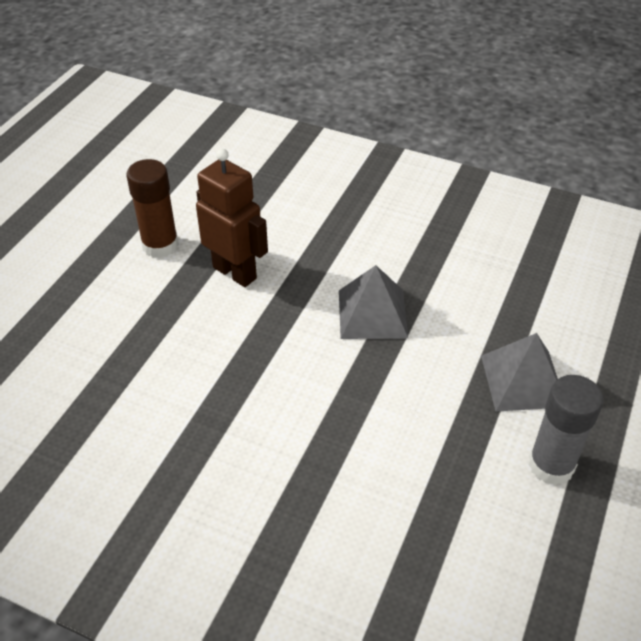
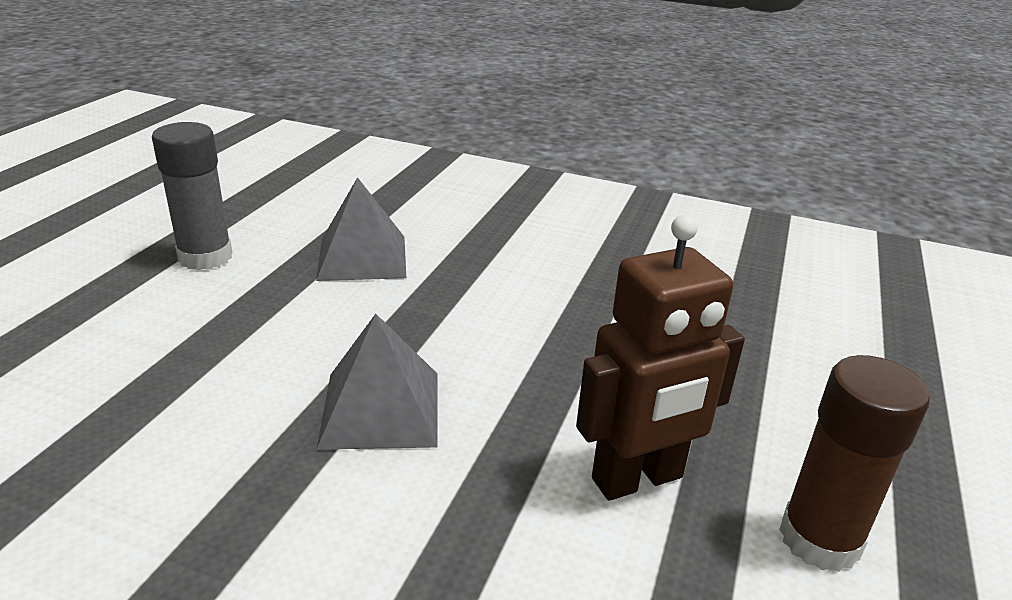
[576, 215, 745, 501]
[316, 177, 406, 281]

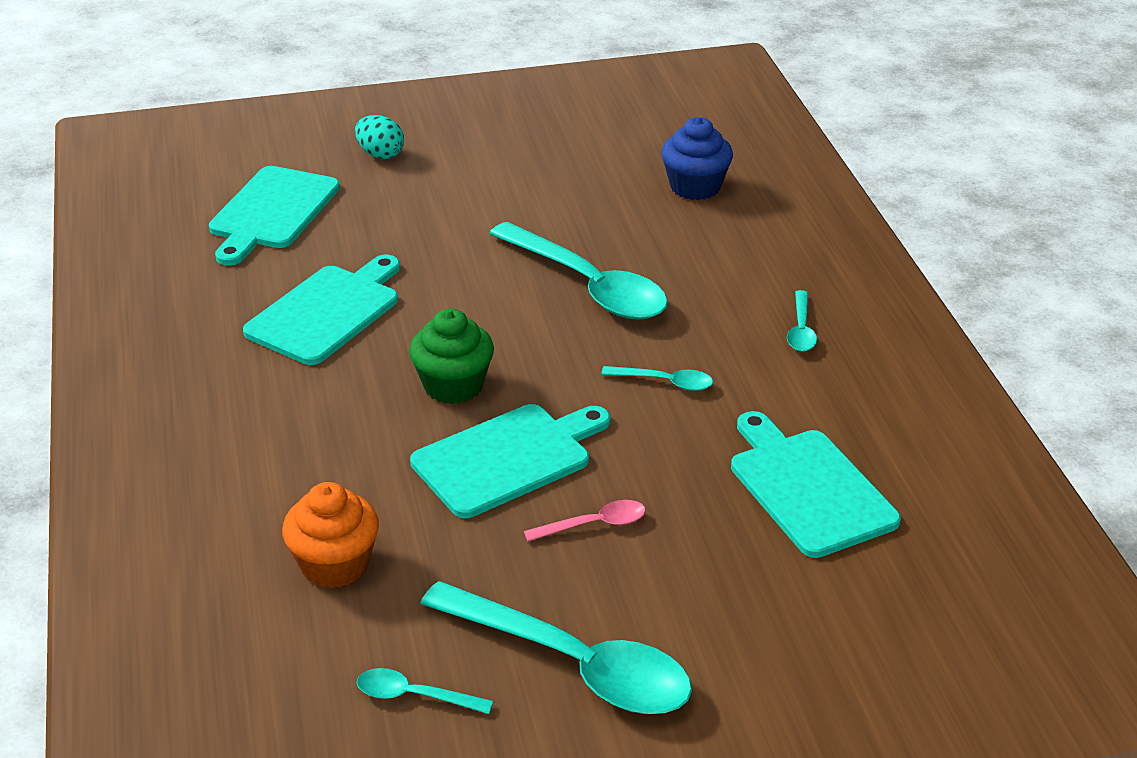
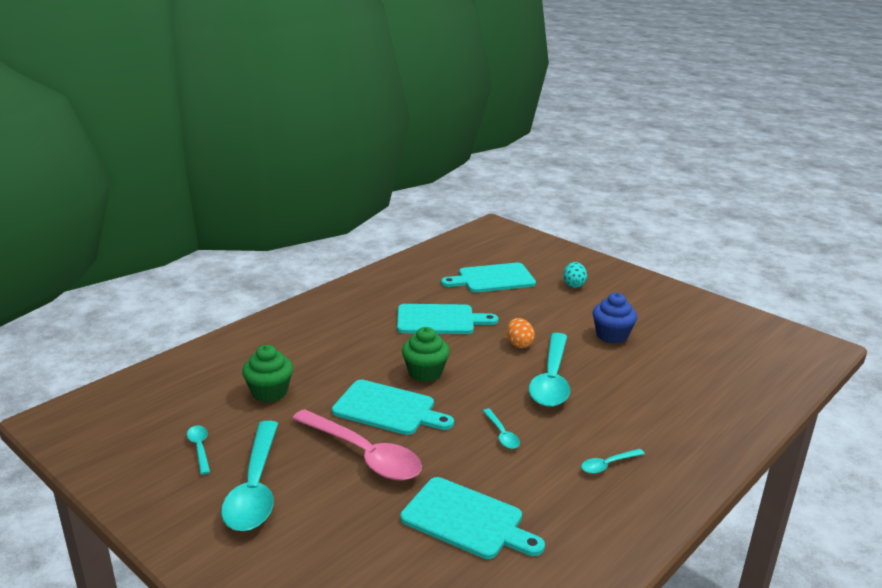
[593, 293, 637, 344]
[400, 477, 545, 559]
[242, 345, 293, 402]
[292, 409, 422, 481]
[507, 318, 535, 348]

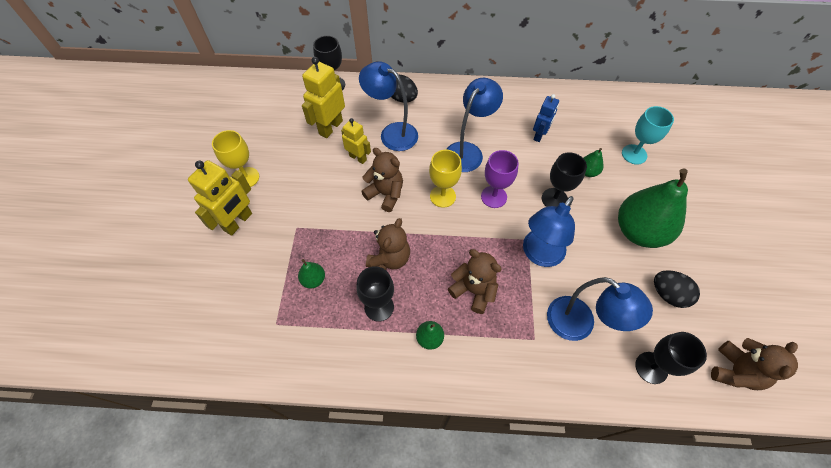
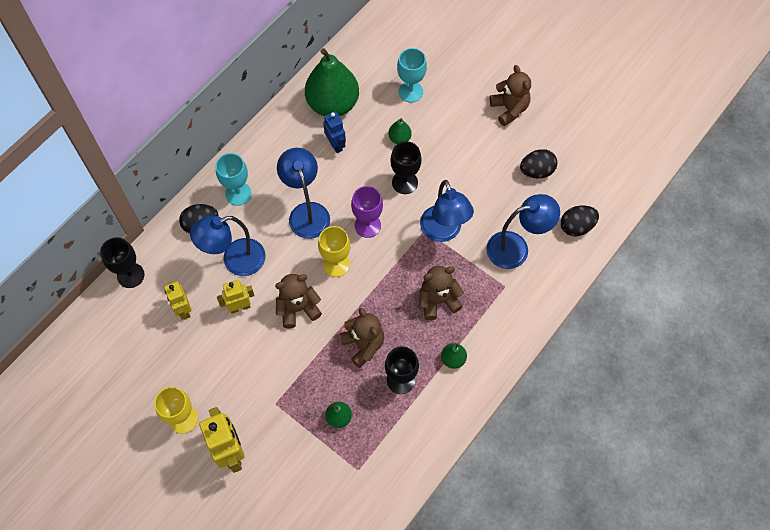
[164, 281, 192, 320]
[305, 48, 359, 116]
[561, 205, 599, 236]
[490, 65, 531, 126]
[216, 153, 252, 206]

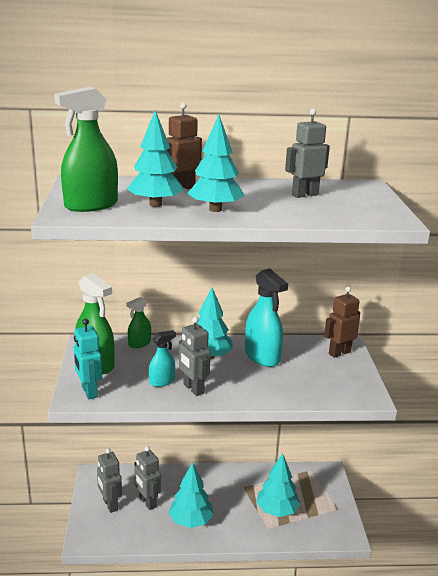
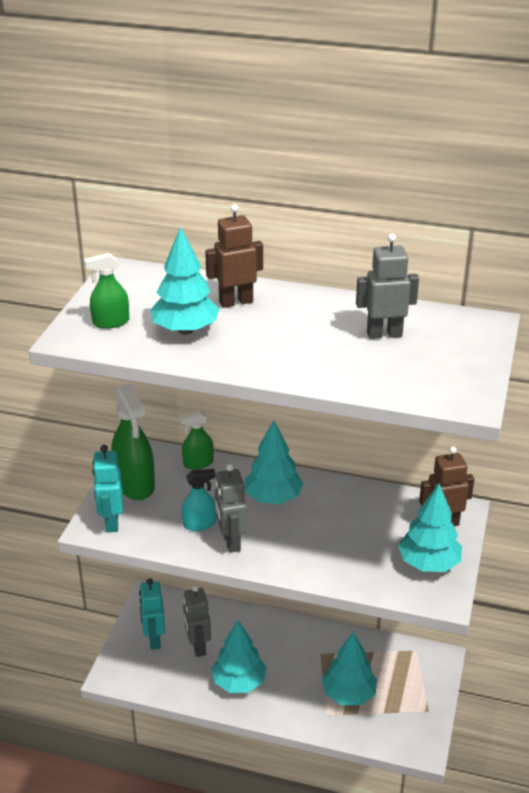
[84, 253, 129, 329]
[398, 483, 462, 572]
[245, 269, 288, 367] (first image)
[139, 578, 165, 650]

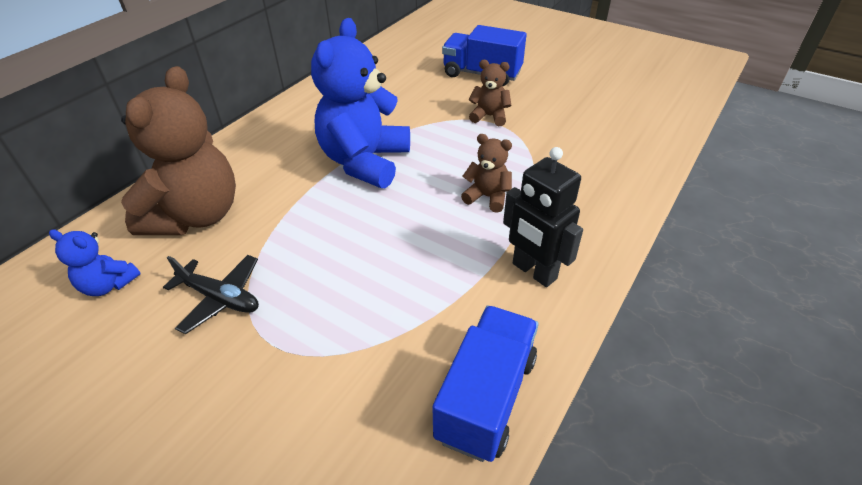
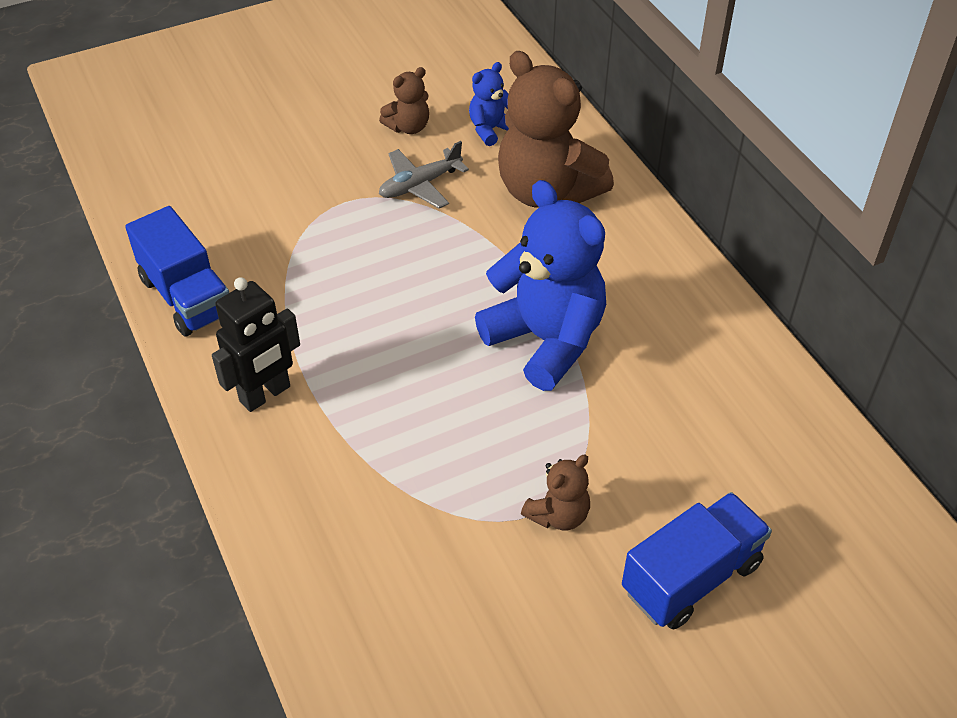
[379, 67, 429, 134]
[212, 277, 300, 412]
[379, 141, 469, 208]

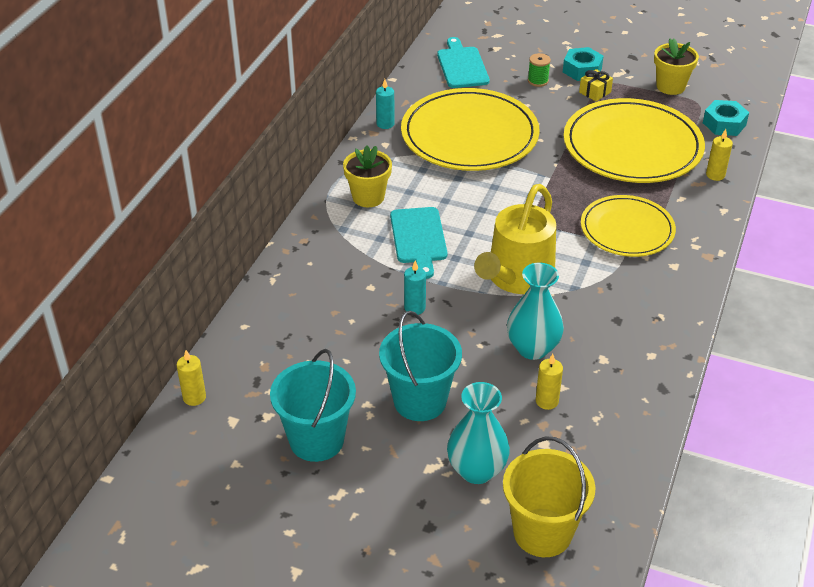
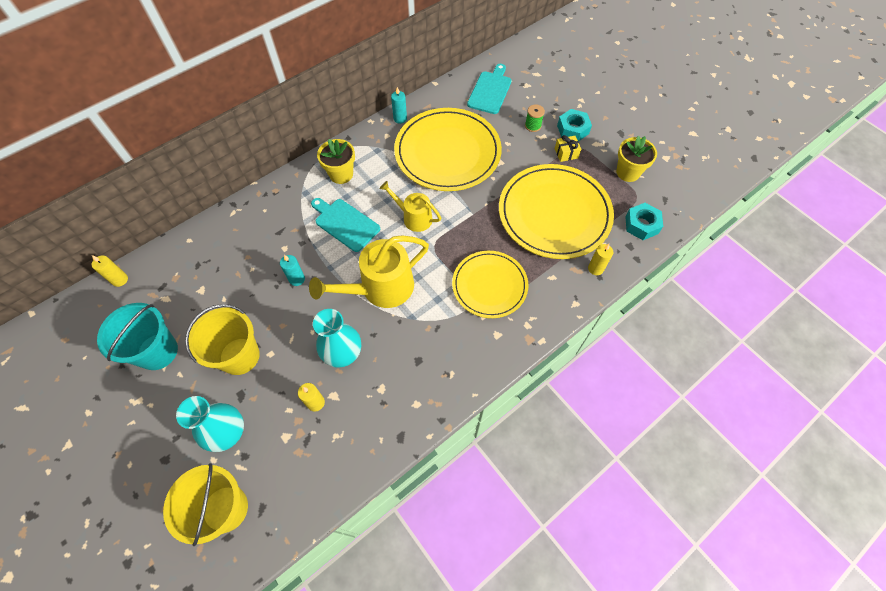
[311, 198, 380, 252]
[185, 304, 260, 375]
[380, 181, 441, 232]

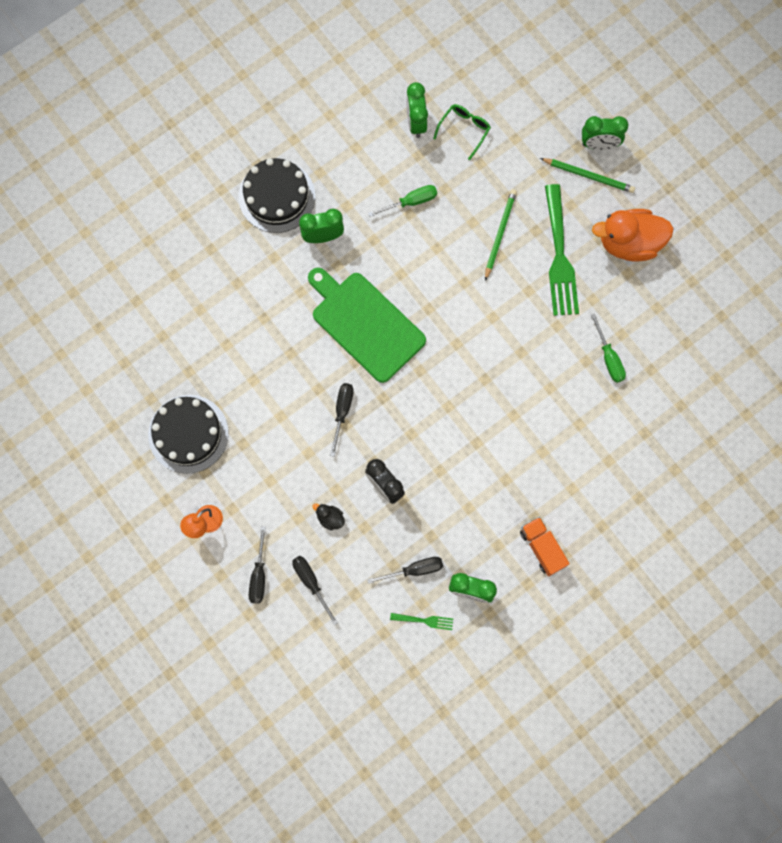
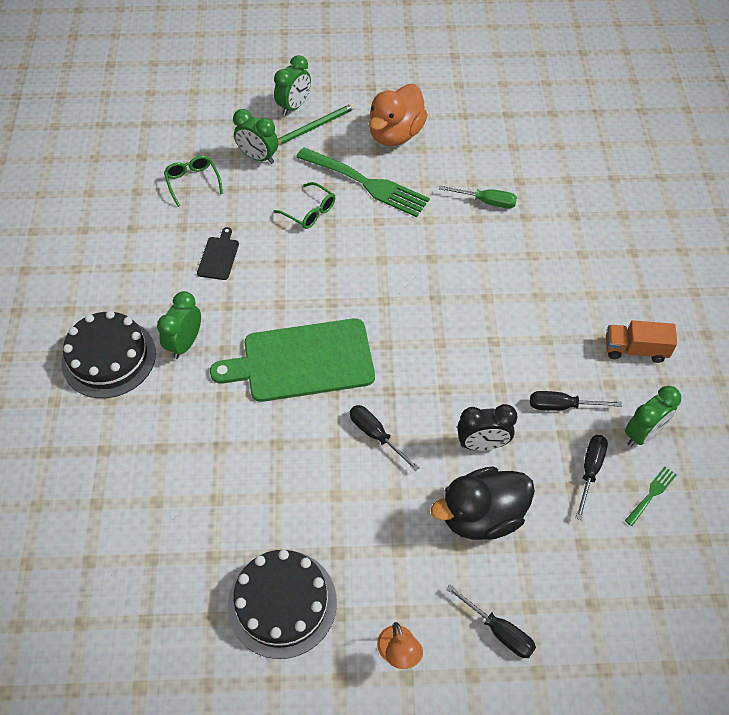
[233, 109, 278, 164]
[197, 227, 239, 280]
[273, 182, 335, 229]
[431, 466, 535, 540]
[530, 391, 622, 411]

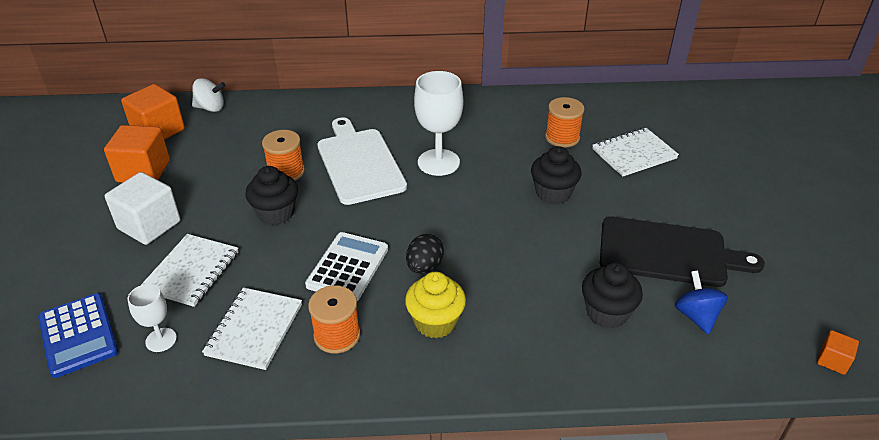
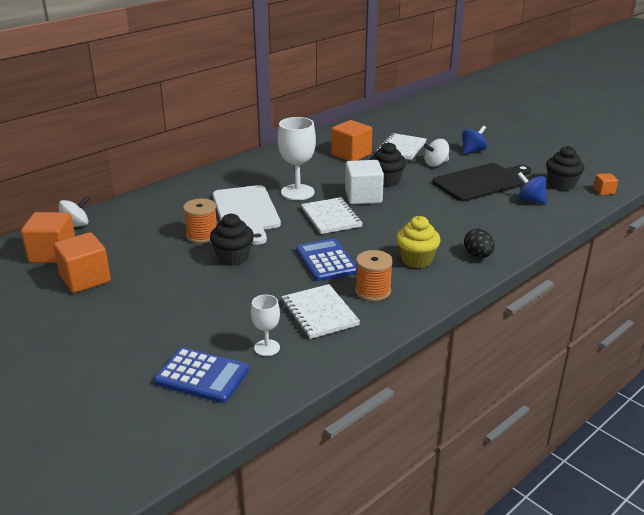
[331, 120, 372, 161]
[213, 185, 281, 245]
[345, 160, 384, 204]
[296, 238, 357, 281]
[301, 197, 363, 234]
[464, 229, 494, 258]
[546, 146, 584, 191]
[462, 126, 487, 154]
[424, 139, 449, 167]

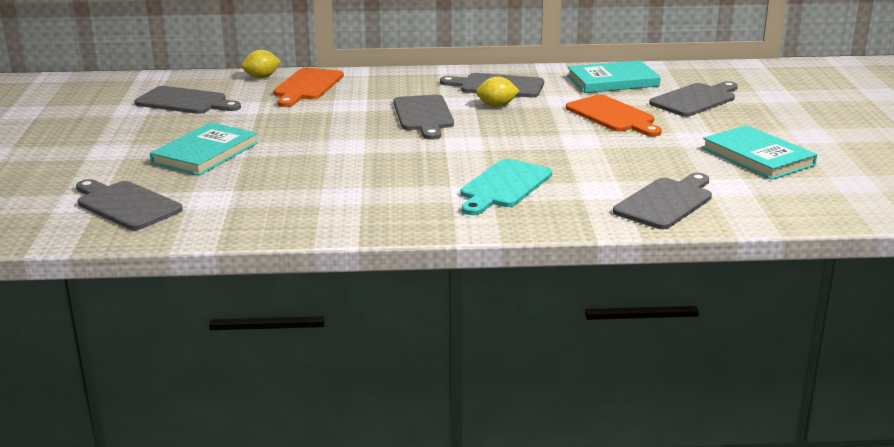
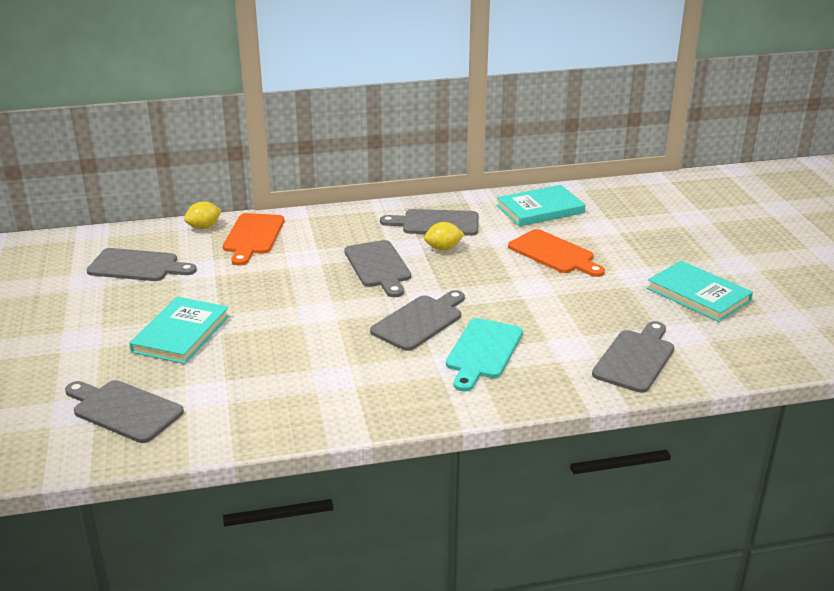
[370, 290, 465, 351]

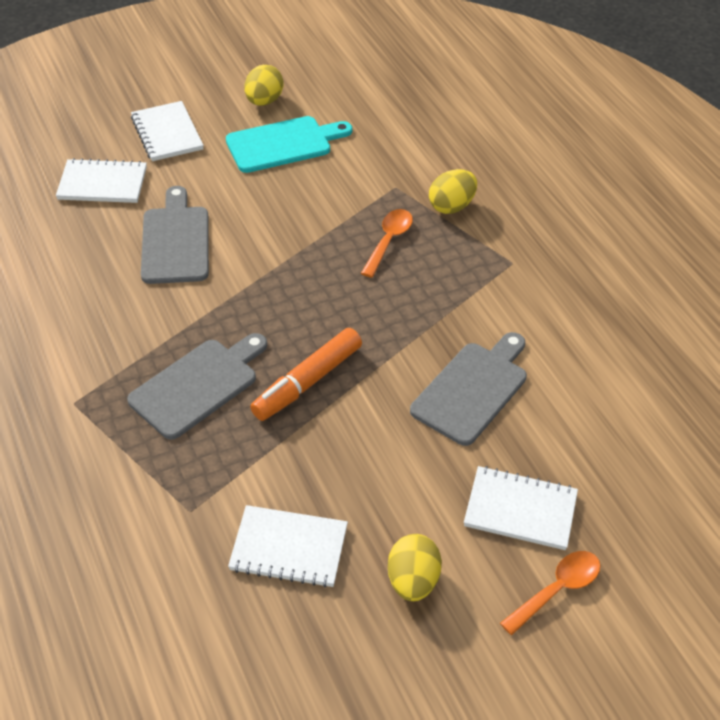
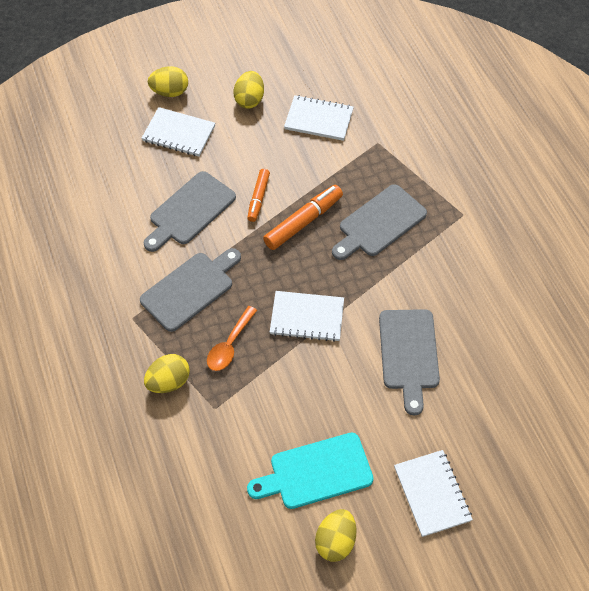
[270, 291, 344, 342]
[148, 66, 188, 97]
[247, 169, 270, 222]
[140, 248, 241, 332]

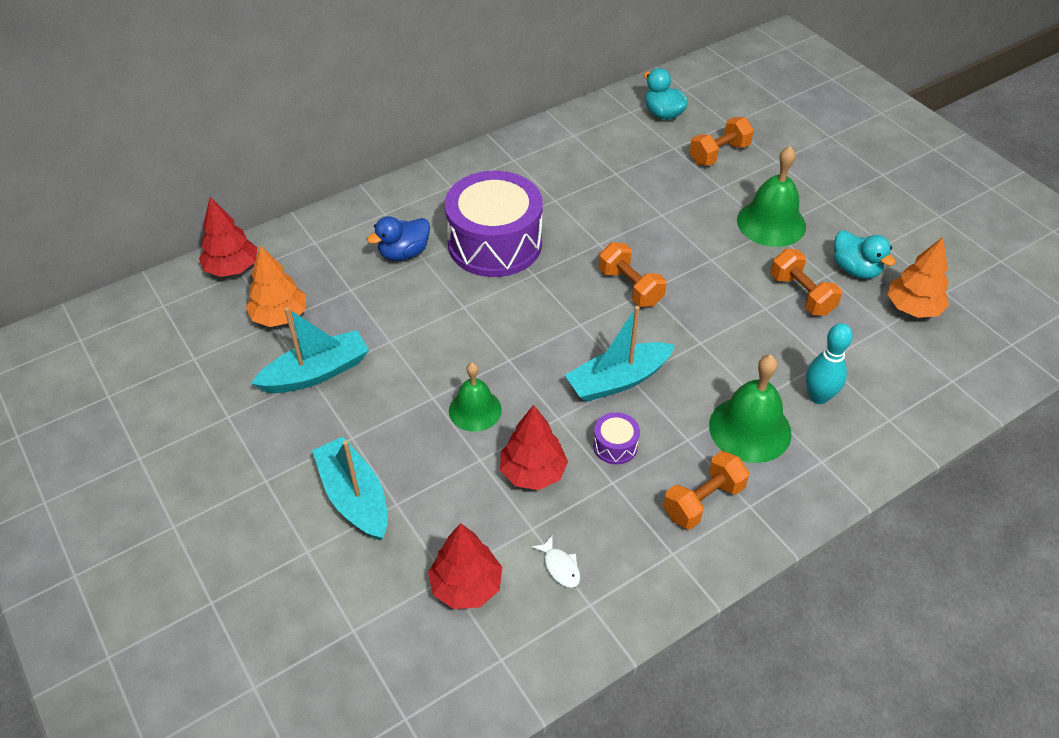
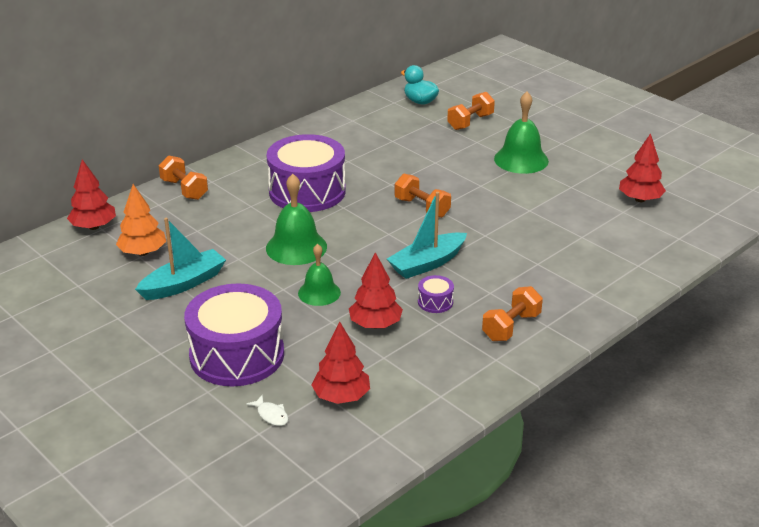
[367, 216, 430, 261] (first image)
[834, 230, 896, 279] (first image)
[619, 133, 666, 202]
[159, 155, 208, 200]
[806, 323, 853, 404] (first image)
[266, 174, 327, 265]
[184, 283, 284, 386]
[246, 395, 288, 426]

